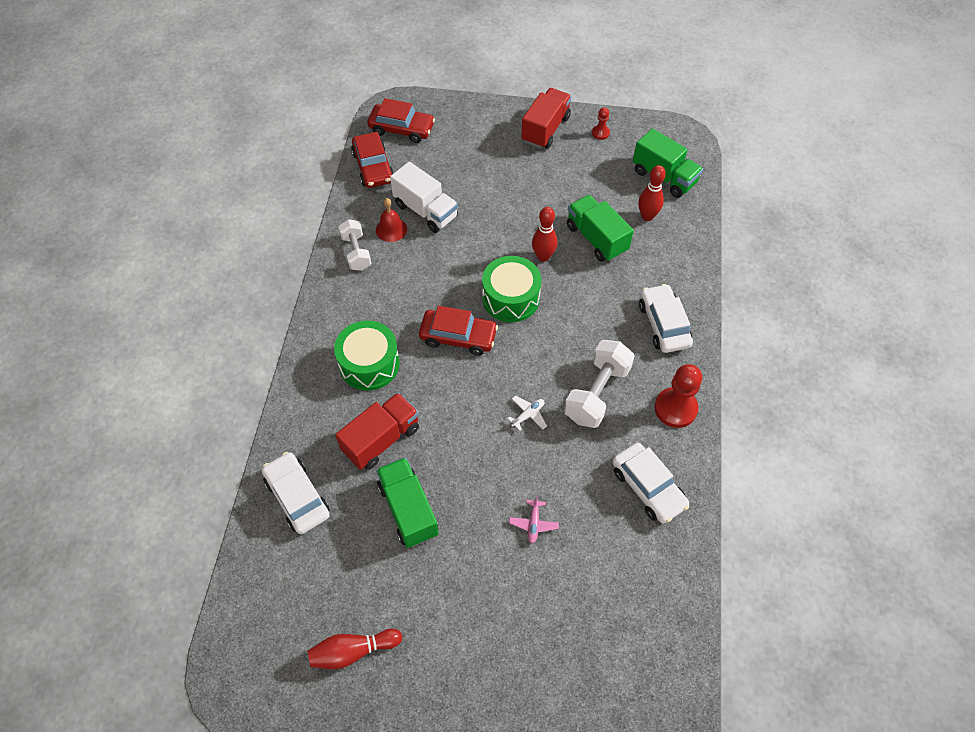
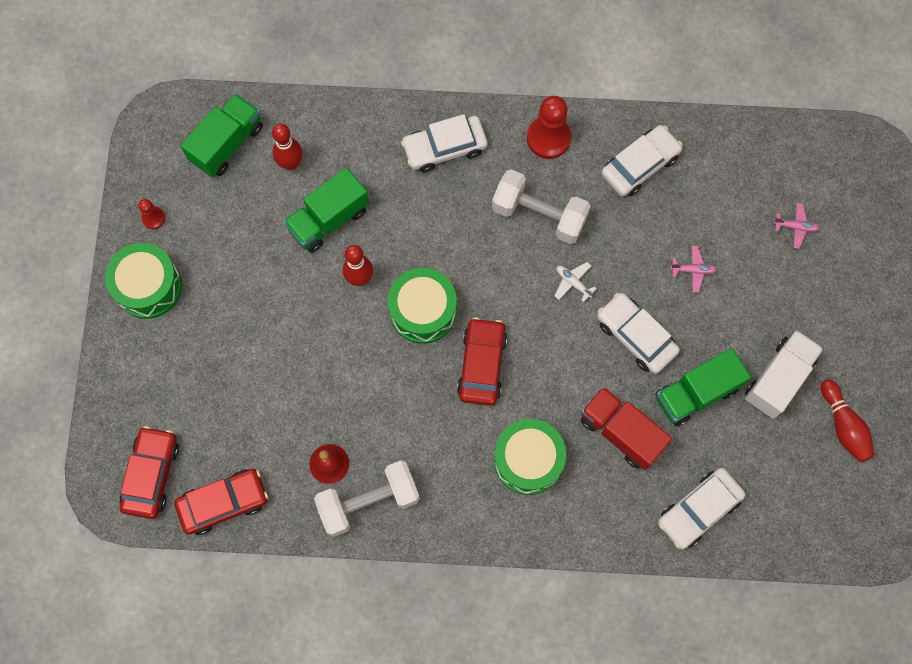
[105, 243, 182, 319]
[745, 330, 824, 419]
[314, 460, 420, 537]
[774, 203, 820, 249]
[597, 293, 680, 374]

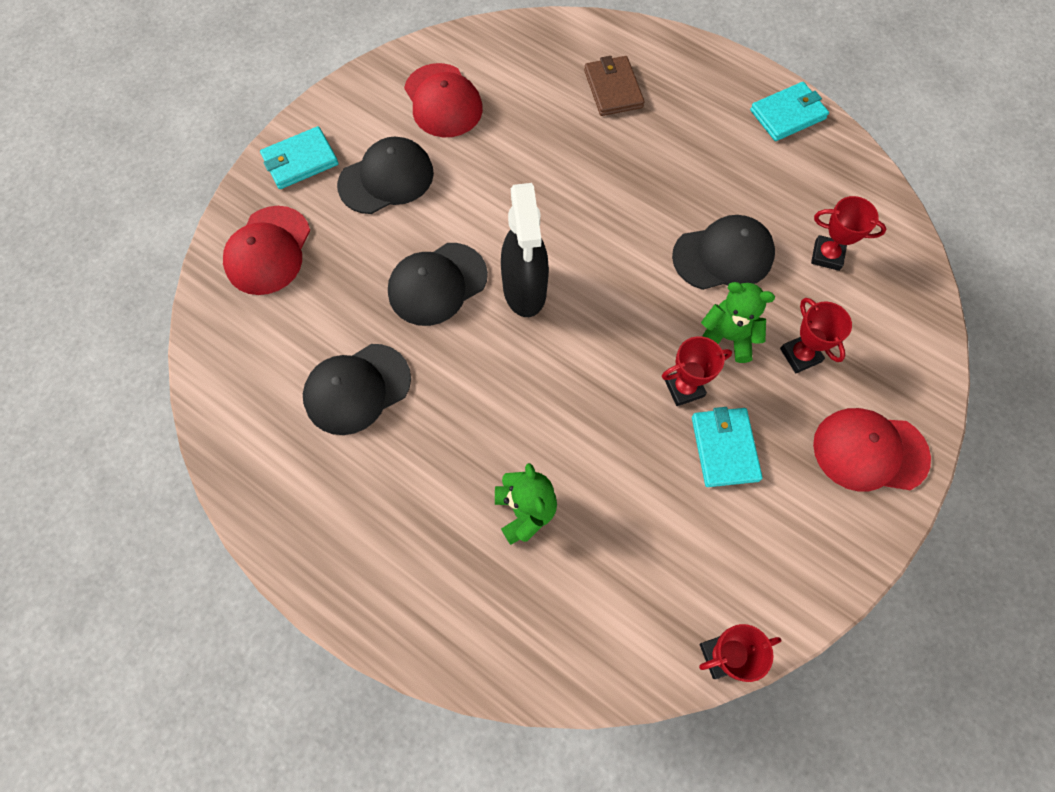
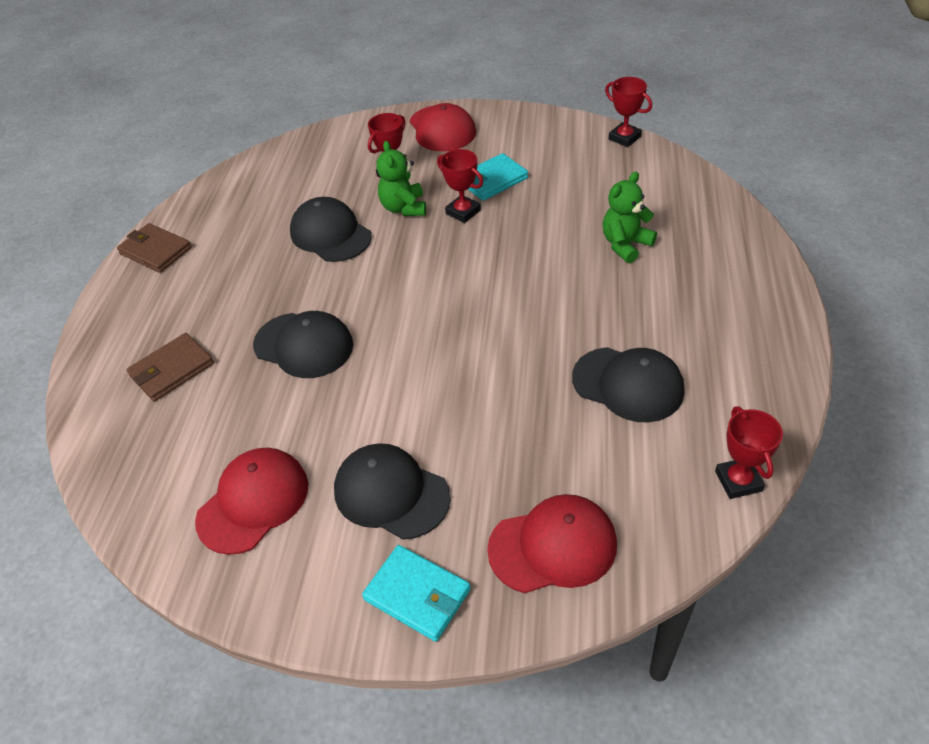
[117, 223, 192, 273]
[501, 183, 549, 317] (first image)
[715, 406, 783, 499]
[253, 311, 353, 378]

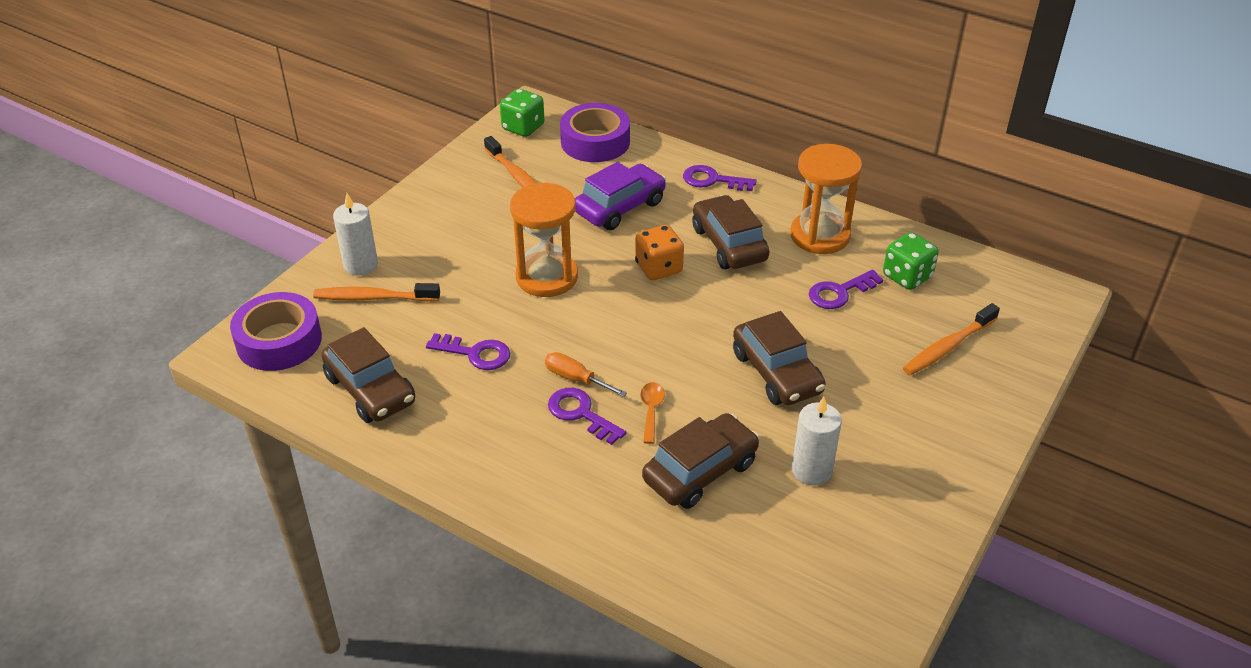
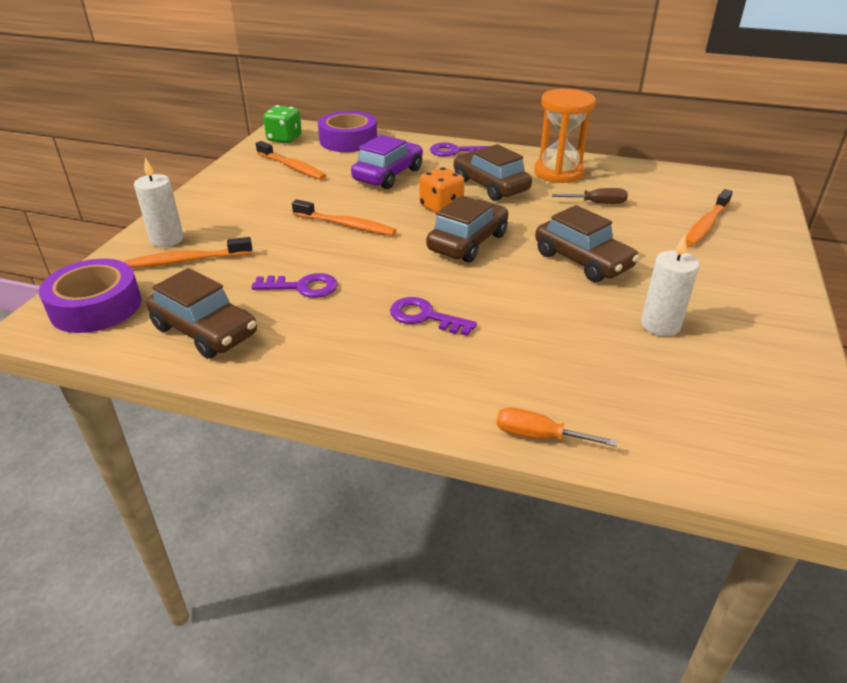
[292, 199, 396, 236]
[883, 232, 939, 290] (first image)
[552, 188, 628, 204]
[496, 407, 617, 447]
[640, 382, 665, 444] (first image)
[426, 195, 508, 263]

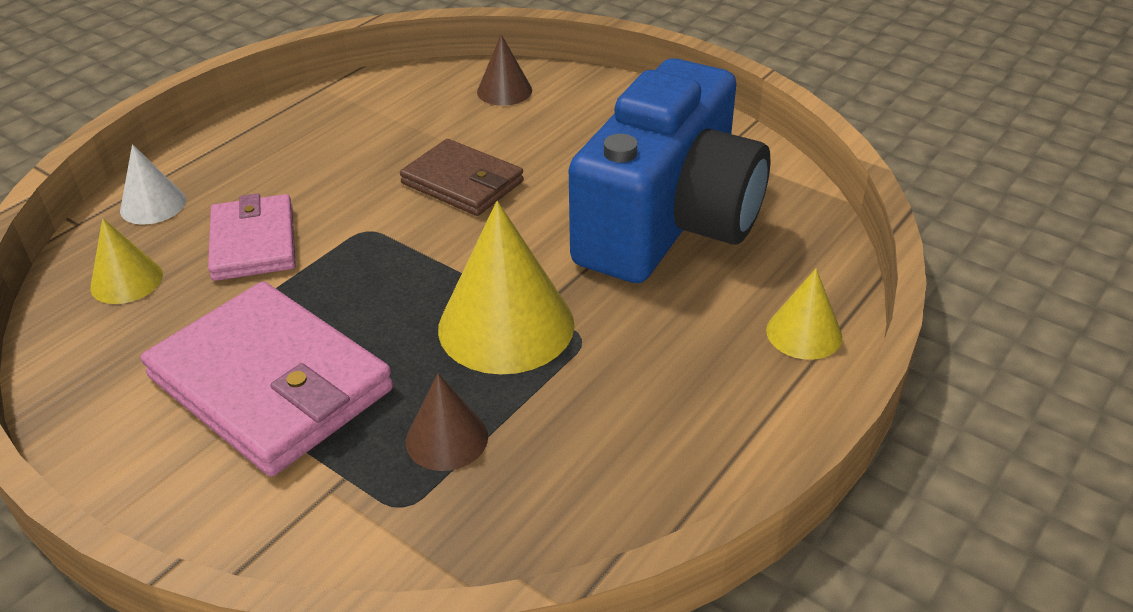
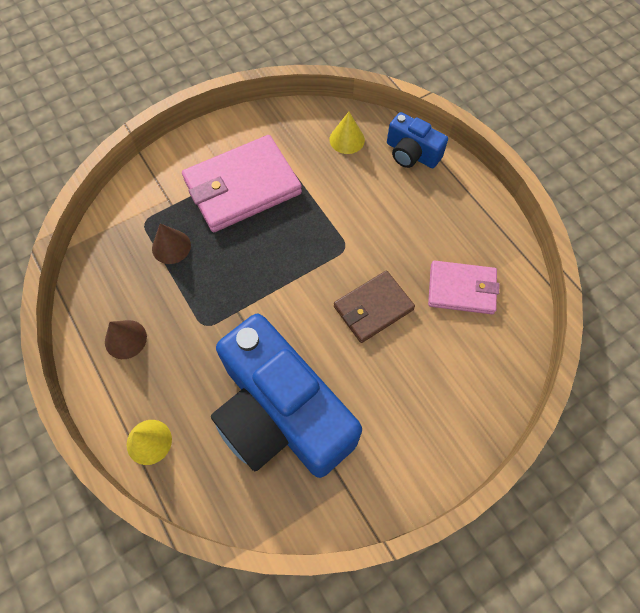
[105, 320, 147, 359]
[387, 112, 448, 168]
[428, 260, 499, 314]
[438, 201, 574, 375] (first image)

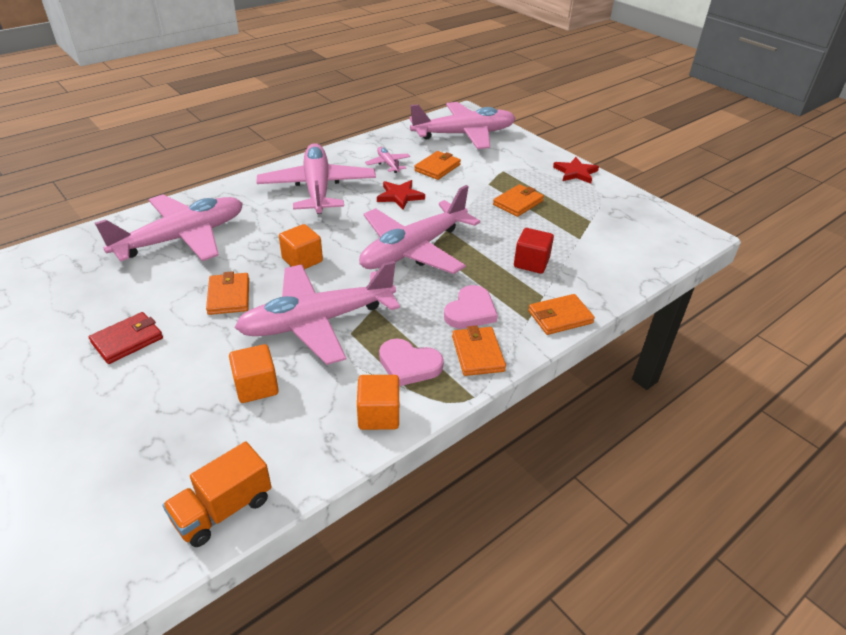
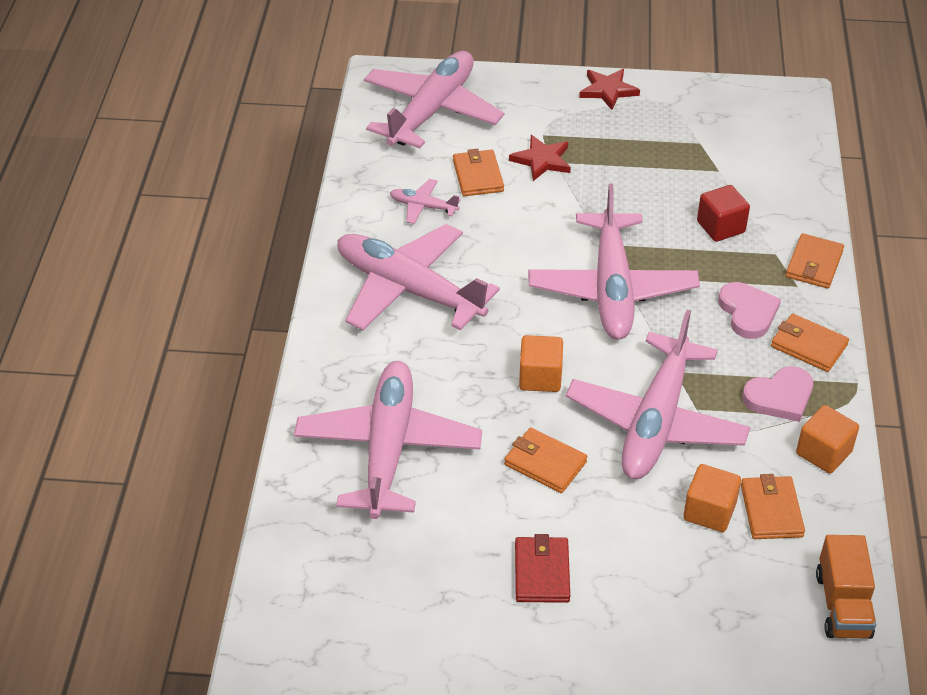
[509, 135, 571, 181]
[741, 474, 805, 539]

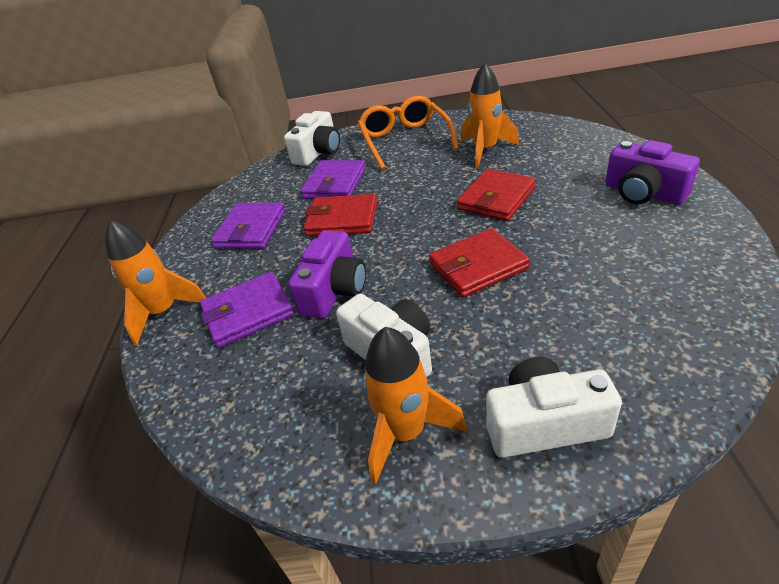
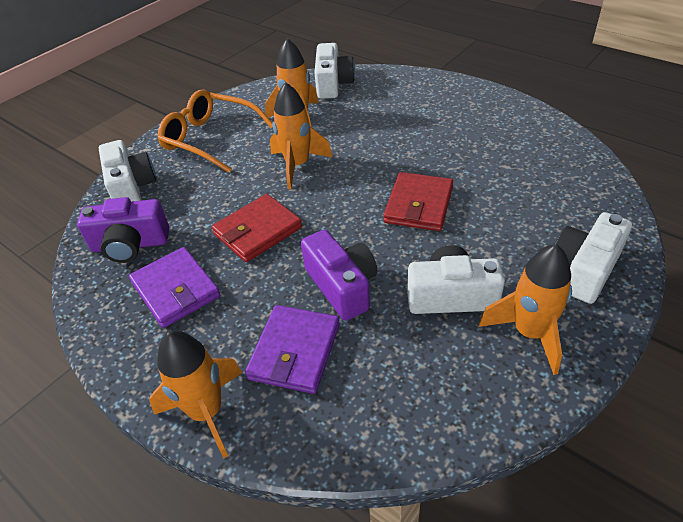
[77, 197, 169, 263]
[301, 160, 366, 199] (first image)
[457, 169, 536, 221] (first image)
[314, 43, 355, 99]
[270, 82, 333, 189]

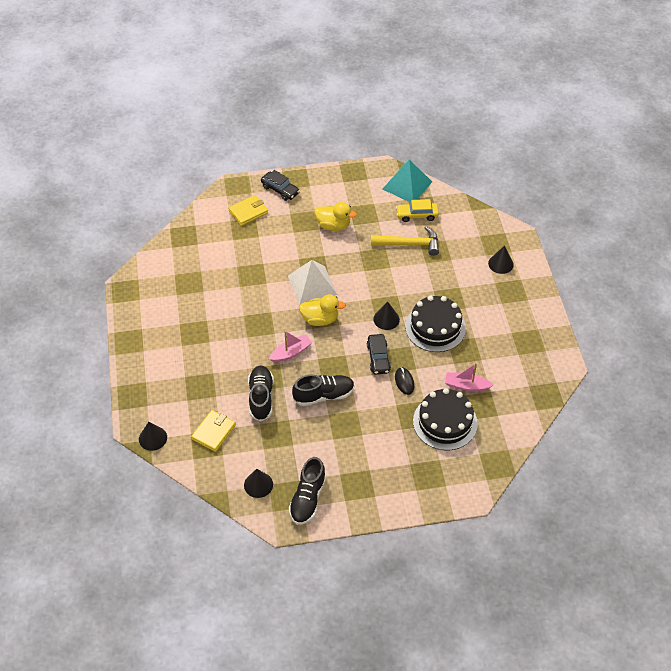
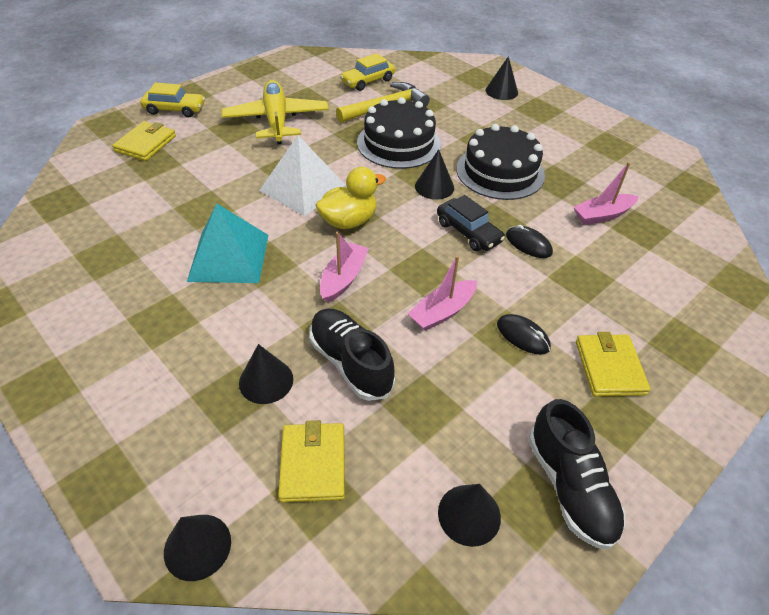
[187, 203, 268, 283]
[140, 83, 205, 117]
[222, 80, 329, 144]
[407, 255, 477, 331]
[357, 97, 441, 169]
[497, 314, 551, 354]
[576, 332, 650, 396]
[239, 344, 293, 404]

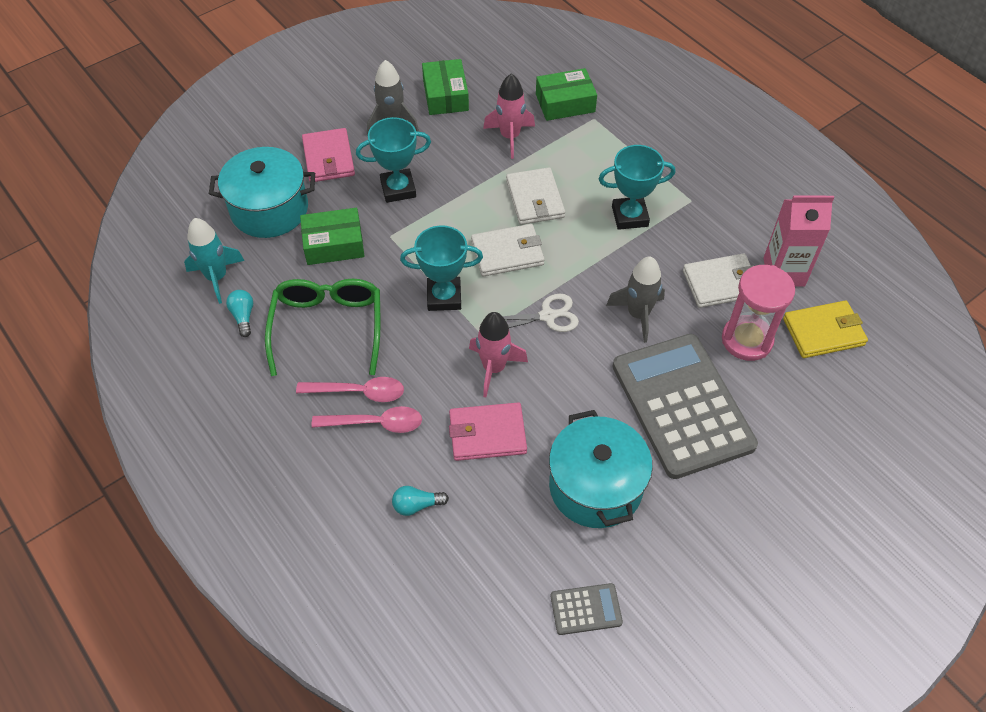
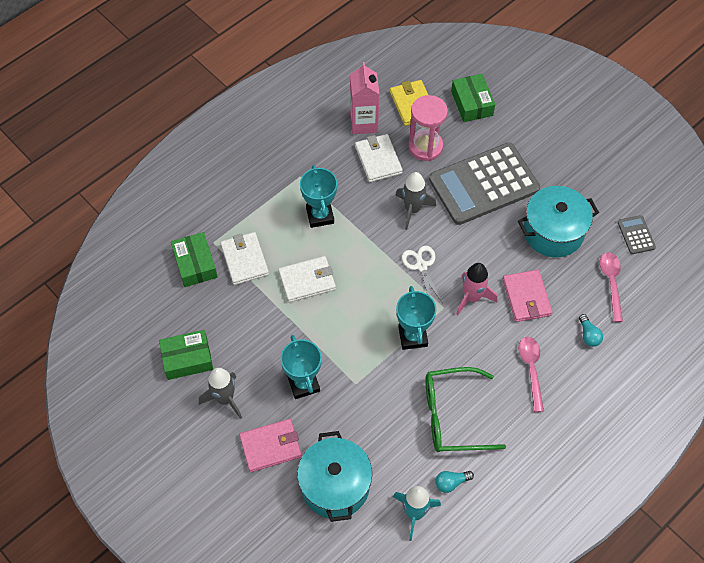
[483, 73, 535, 159] (first image)
[451, 74, 495, 122]
[220, 232, 269, 285]
[600, 252, 623, 322]

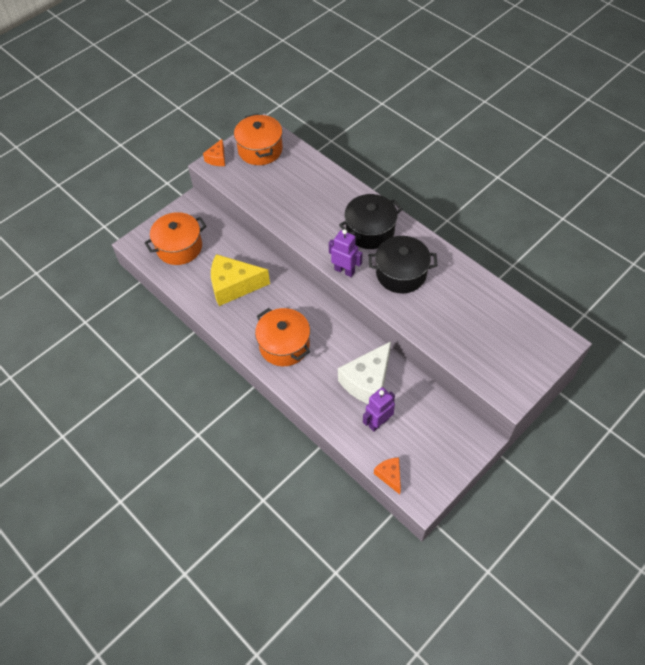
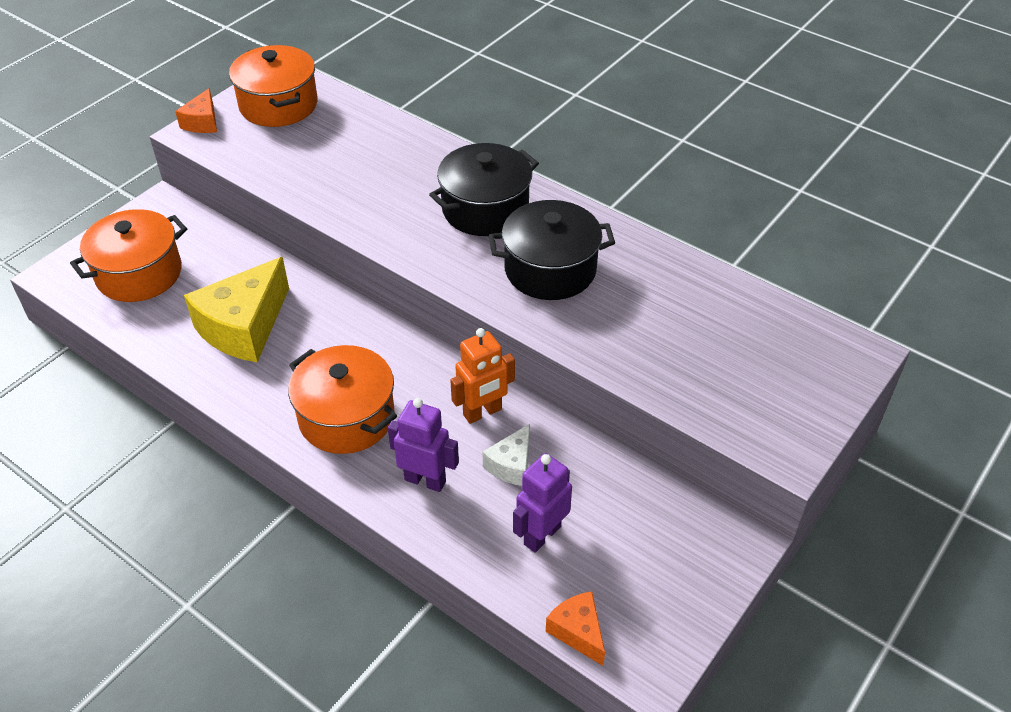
[388, 398, 459, 492]
[184, 257, 289, 362]
[482, 424, 530, 486]
[450, 328, 515, 424]

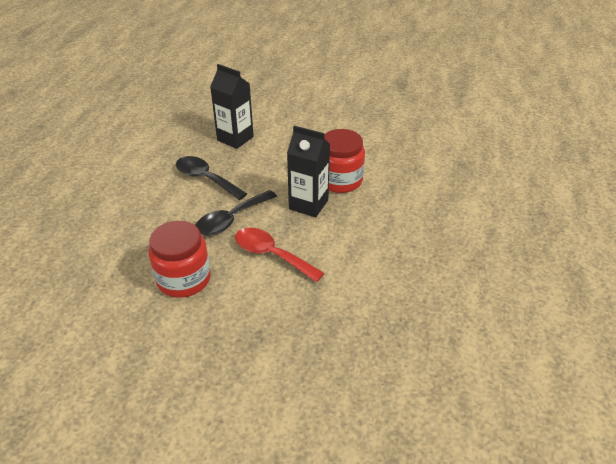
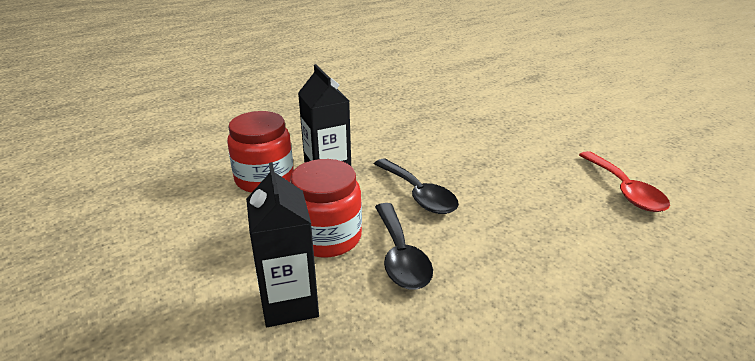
[374, 159, 459, 214]
[290, 159, 362, 258]
[579, 151, 670, 212]

